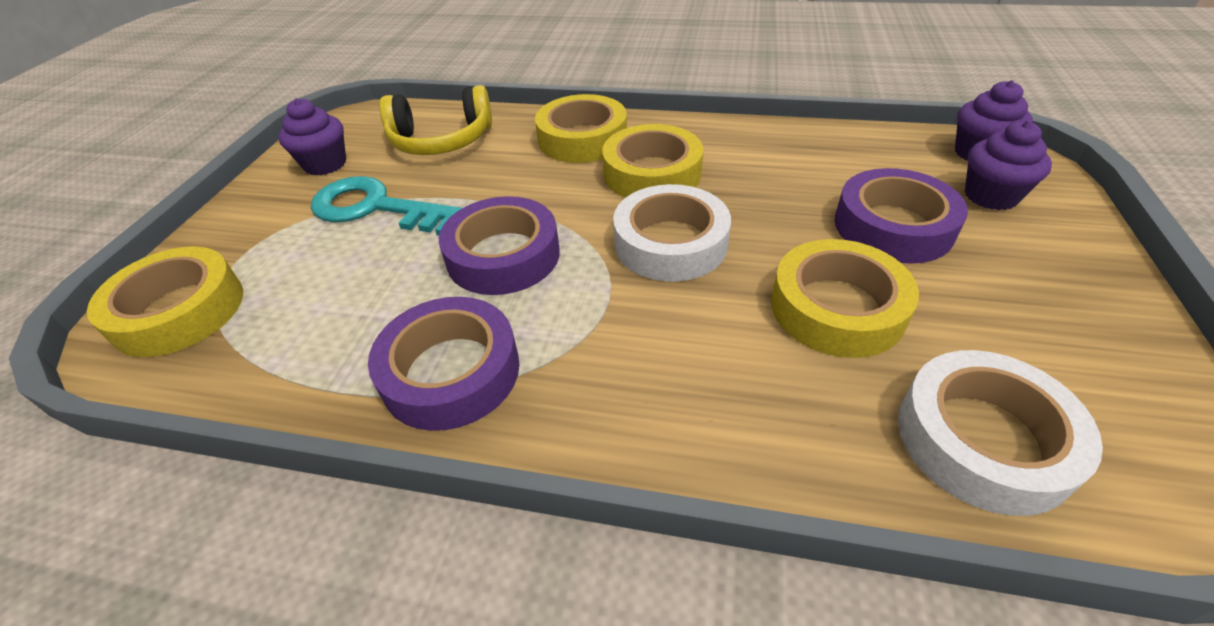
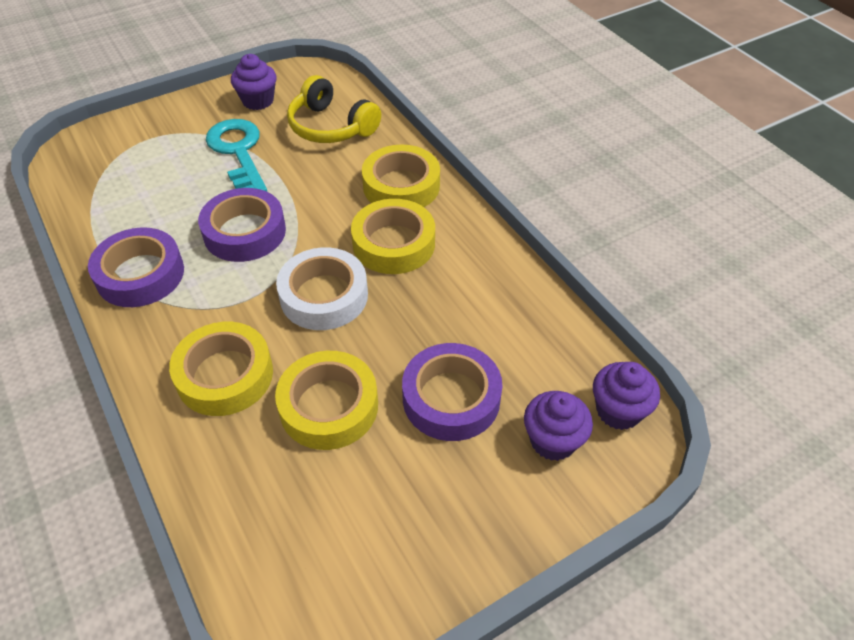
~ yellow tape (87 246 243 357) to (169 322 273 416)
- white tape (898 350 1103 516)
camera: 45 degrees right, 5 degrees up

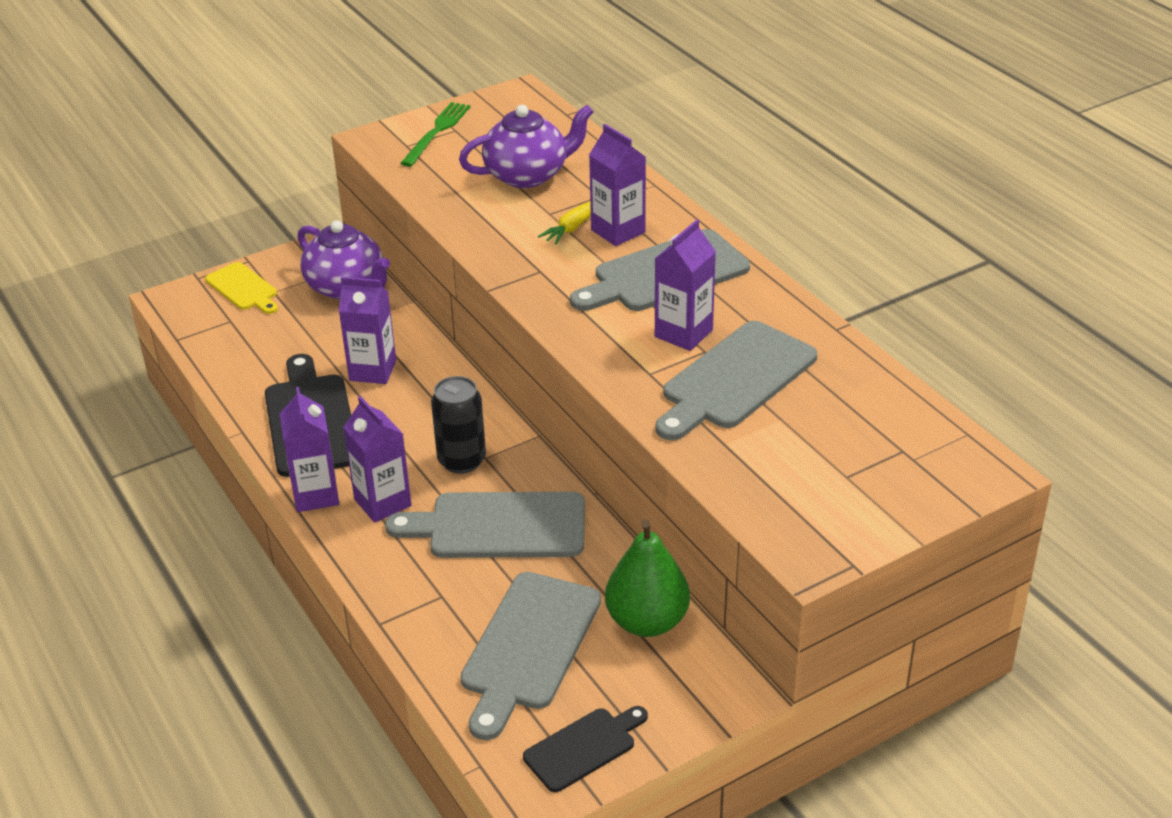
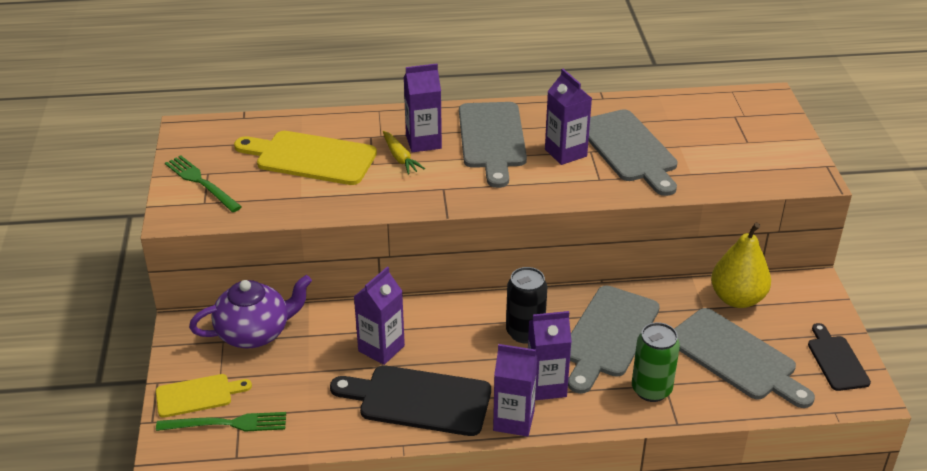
~ purple teapot (459 105 594 188) to yellow cutting board (234 131 377 185)
~ green pear (605 519 690 637) to yellow pear (711 222 771 308)
+ green fork (156 412 286 432)
+ green can (632 322 680 402)
camera: 65 degrees left, 0 degrees up

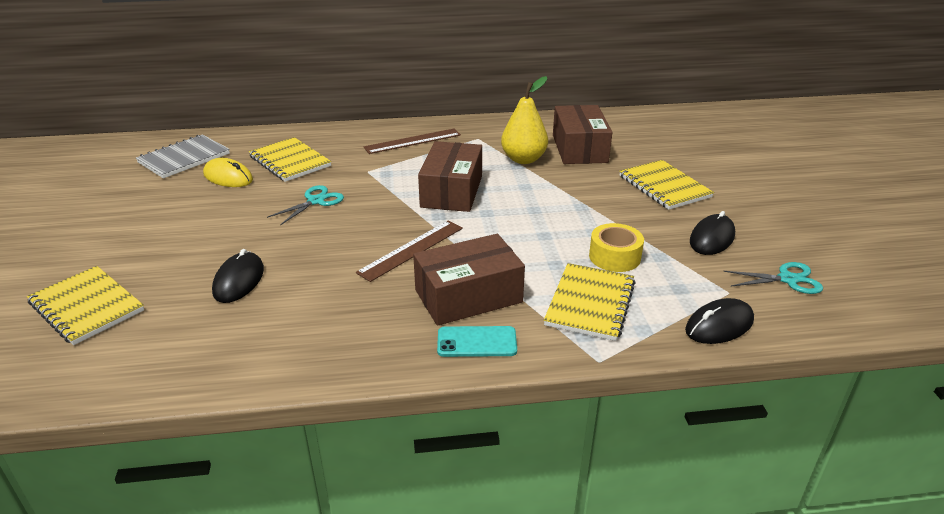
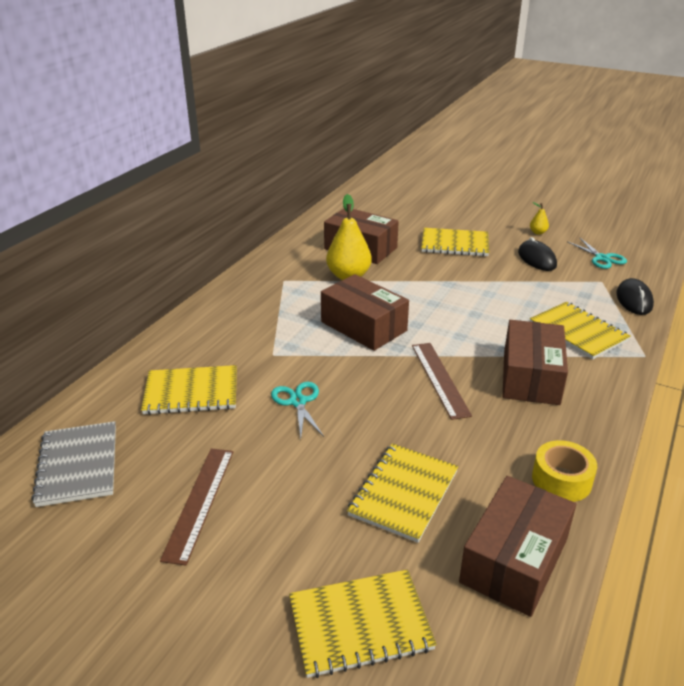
- yellow mouse (203 158 253 187)
~ black mouse (212 249 264 303) to yellow notebook (347 443 458 543)
~ brown ruler (364 129 461 154) to (160 448 233 565)
- turquoise phone (437 326 517 357)
~ yellow tape (589 223 644 272) to (532 440 597 502)
~ turquoise scissors (723 262 823 294) = (567 238 627 269) 120 degrees clockwise
+ brown box (459 476 576 617)
+ yellow pear (530 202 549 235)
camera: 55 degrees left, 0 degrees up

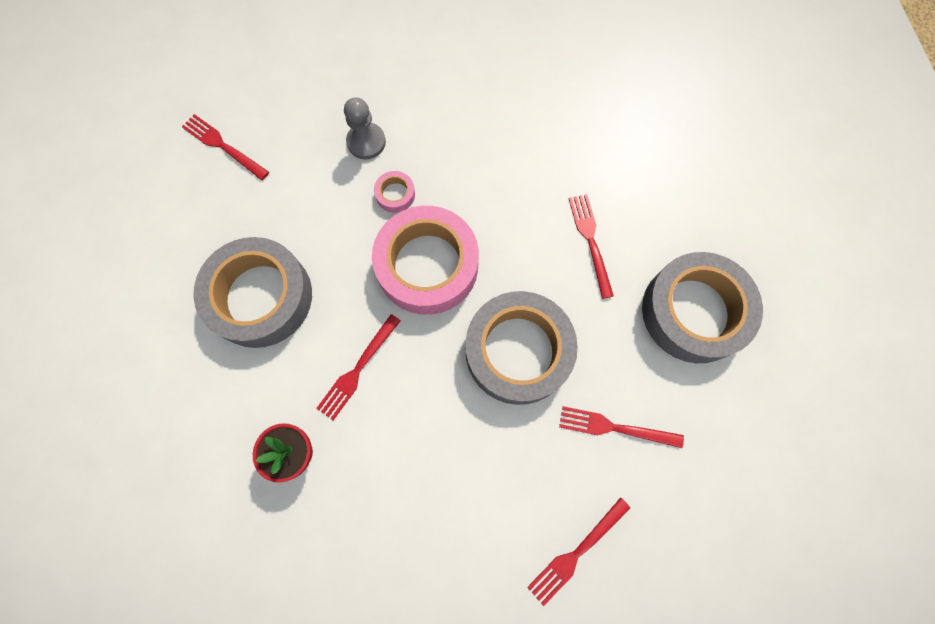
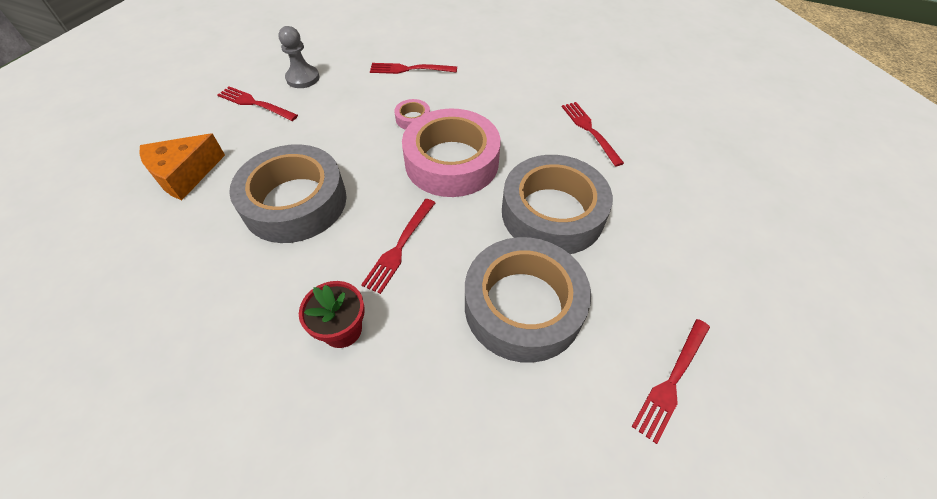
~ grey pawn (344 98 386 160) to (278 26 320 88)
~ red fork (559 406 684 448) to (370 63 457 74)
~ grey tape (642 252 763 363) to (465 237 591 363)
+ orange cheese (139 133 225 200)
camera: 10 degrees left, 20 degrees down

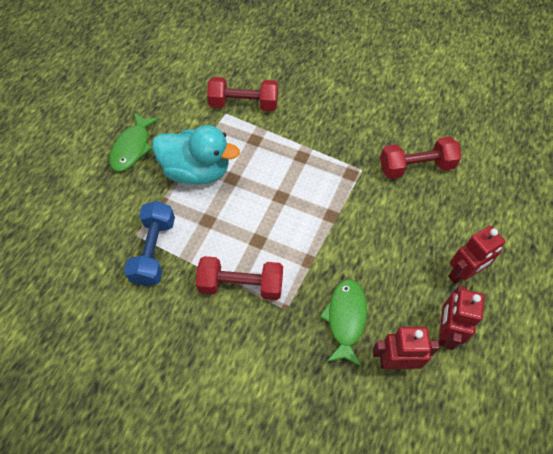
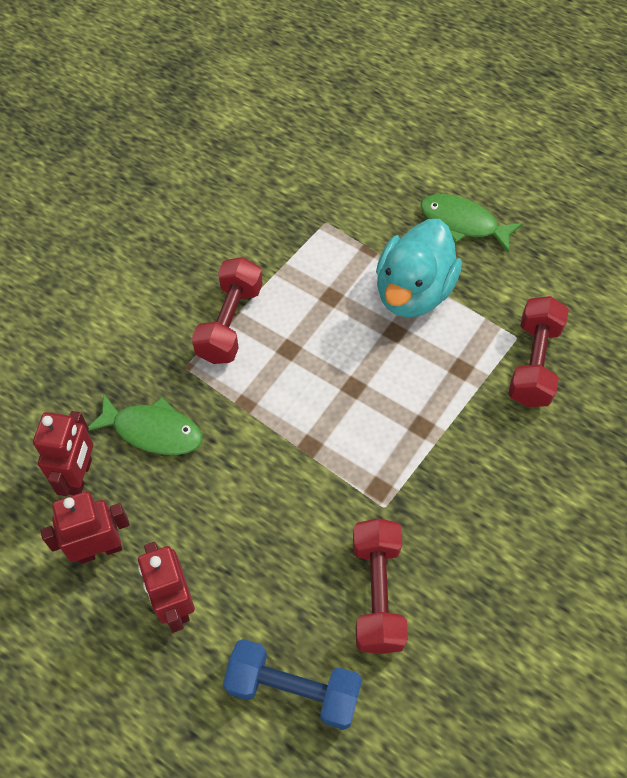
~ blue dumbbell (124 201 175 286) to (223 639 362 730)
~ red robot (439 285 484 350) = (40 491 130 564) 45 degrees counterclockwise
camera: 100 degrees right, 0 degrees up

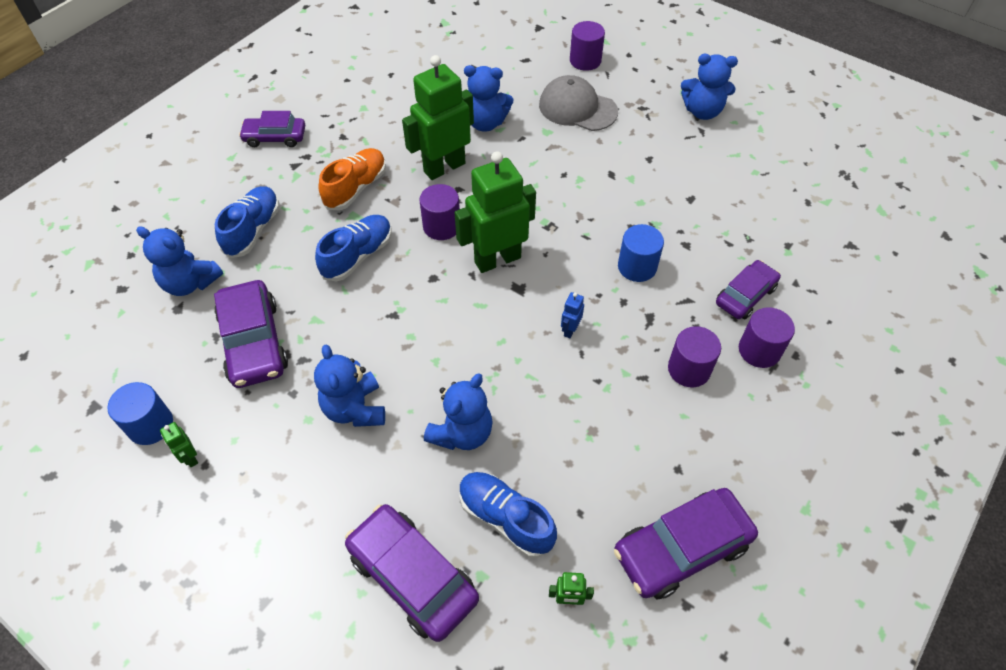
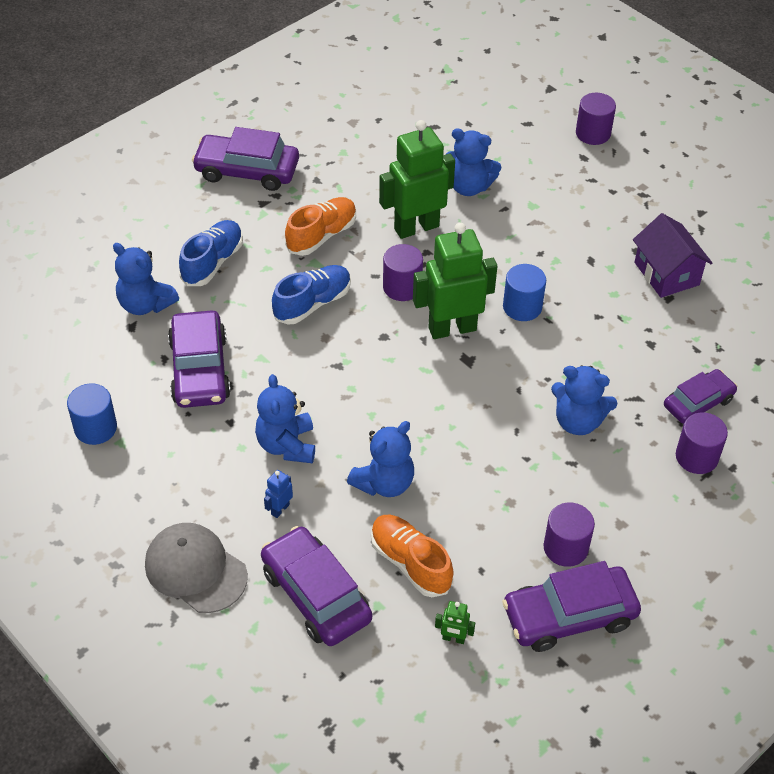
- green robot (160 422 198 467)
~ purple car (239 111 305 147) = (192 127 299 191) x1.56
~ blue shoe (459 472 557 558) to orange shoe (371 515 454 597)
~ grey cap (539 75 618 131) to (145 523 248 613)
~ blue robot (561 292 584 338) to (264 470 293 518)
~ blue cylinder (618 224 664 282) to (503 264 546 321)
~ purple cylinder (668 326 721 387) to (543 502 595 567)
~ blue teddy bear (681 54 738 120) to (551 365 617 435)
+ purple house (633 213 712 298)
camera: 10 degrees right, 5 degrees down

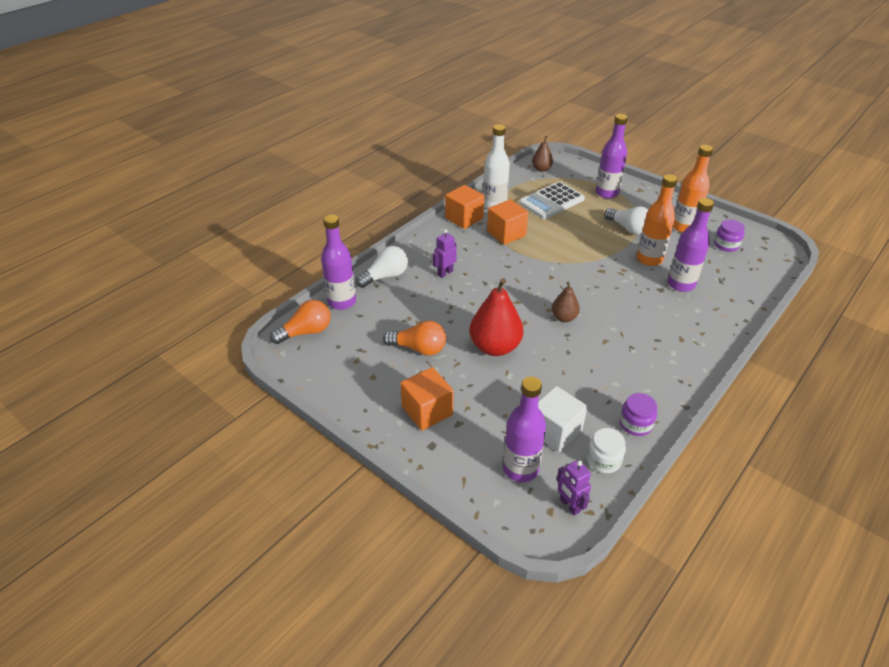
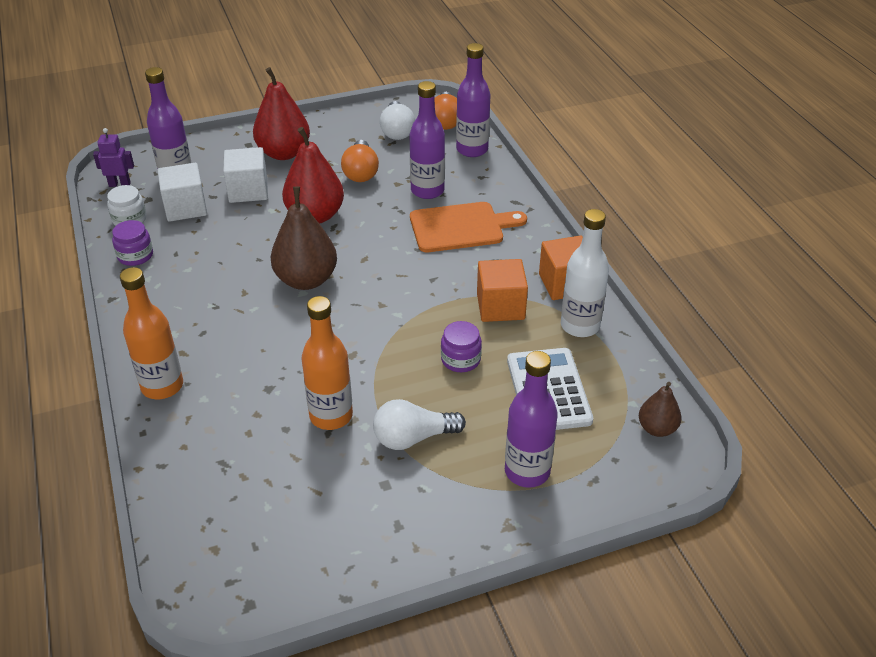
~ white light bulb (356 246 408 288) to (380 101 415 140)
~ orange light bulb (383 321 446 355) = (341 140 379 182) 45 degrees counterclockwise
~ orange cube (400 367 453 431) to red pear (253 67 310 160)
~ purple robot (433 229 457 278) to orange cutting board (410 202 527 252)
~ brown pear (551 282 580 322) = (271 186 337 290) x1.83
~ purple bottle (667 198 714 292) to (410 81 445 199)
~ orange bottle (673 145 713 233) to (120 267 183 399)
~ purple jar (714 220 745 252) to (441 321 482 372)
+ white cube (223 147 268 203)
camera: 120 degrees right, 0 degrees up

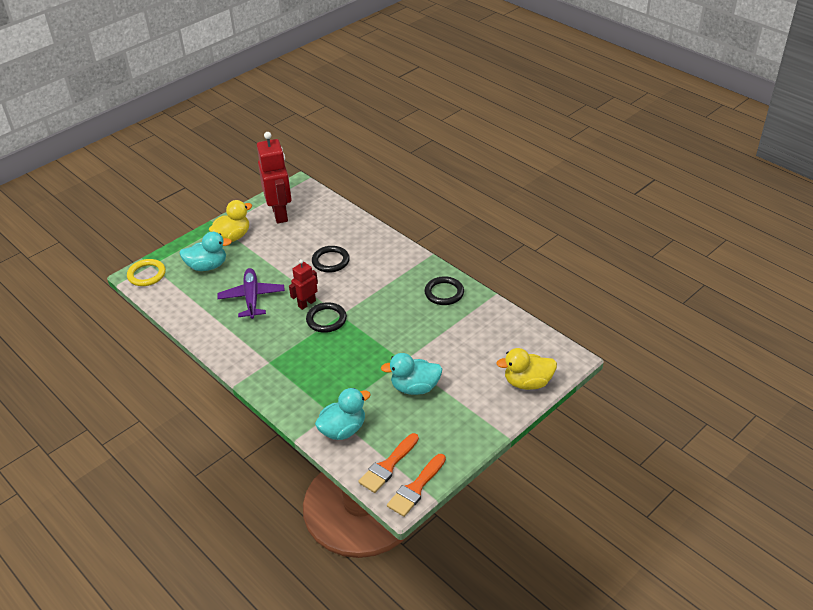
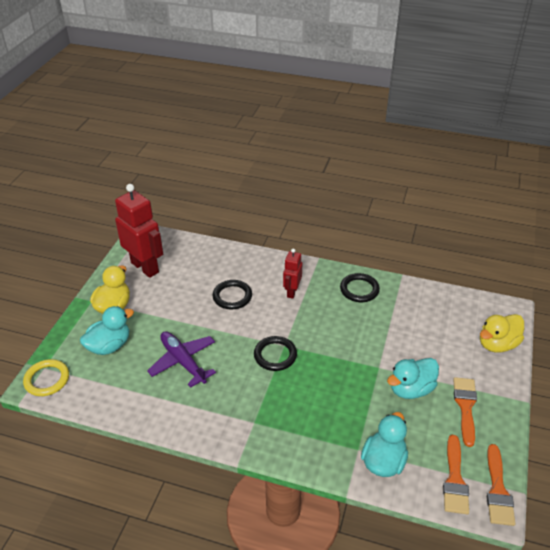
~ red robot (289 259 318 310) to (283 248 302 299)
+ orange brush (453 377 477 447)
camera: 30 degrees left, 0 degrees up

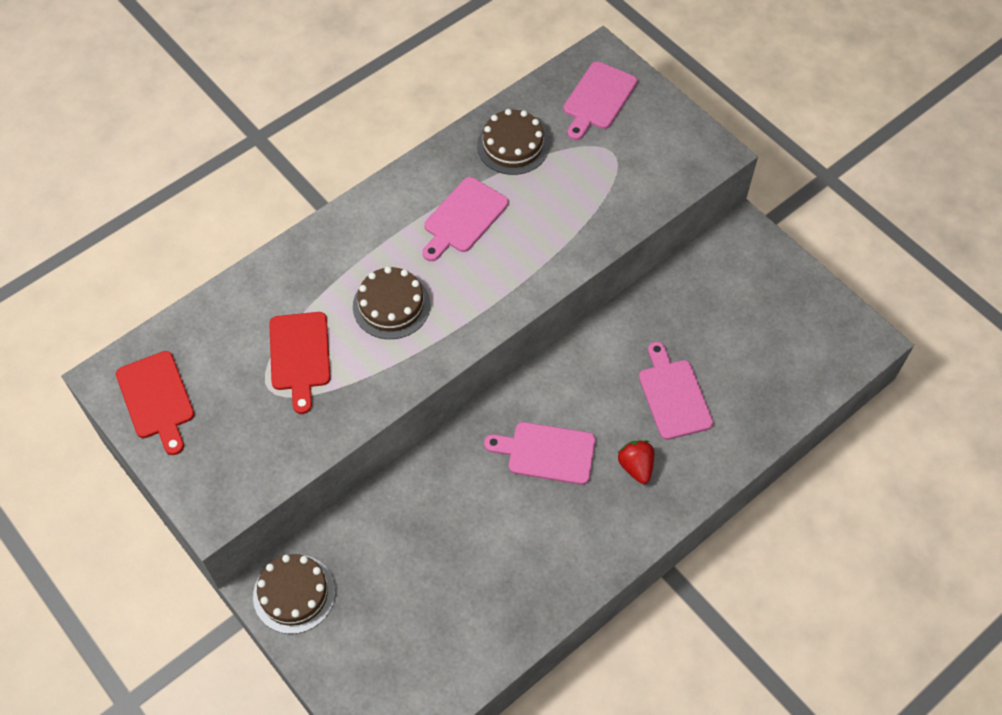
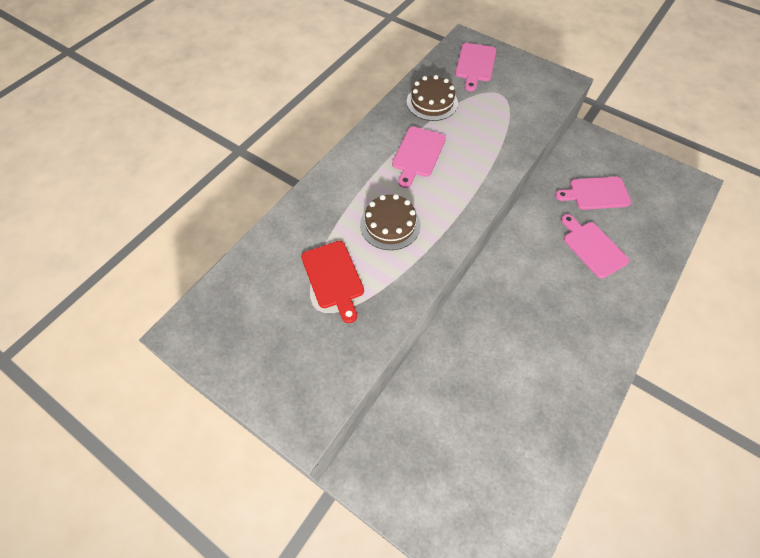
- red cutting board (116 351 195 455)
- brown cake (253 554 335 634)
~ pink cutting board (484 422 596 485) to (555 177 631 210)
- red strawberry (618 440 654 484)
camera: 15 degrees left, 0 degrees up

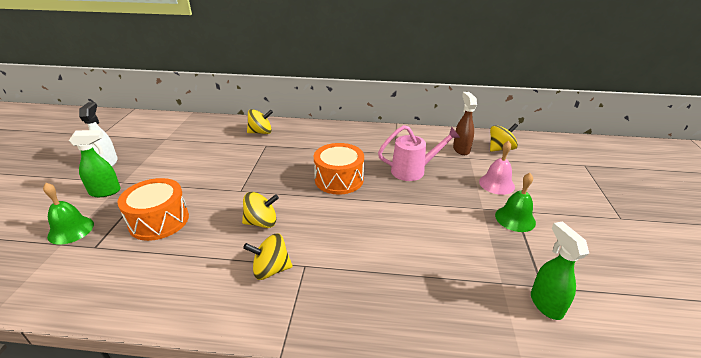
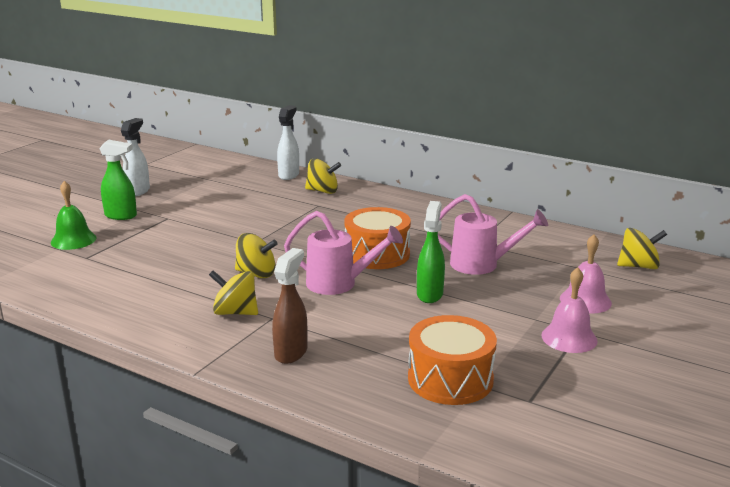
~ orange drum (118 178 189 241) to (408 315 497 405)
~ brown spray bottle (453 92 477 155) to (272 248 307 364)
~ green bell (495 173 536 232) to pink bell (541 267 598 353)
~ green spray bottle (531 221 589 320) to (417 201 445 303)
+ white spray bottle (277 105 299 180)
+ pink watering can (284 211 403 295)
camera: 25 degrees right, 10 degrees down

